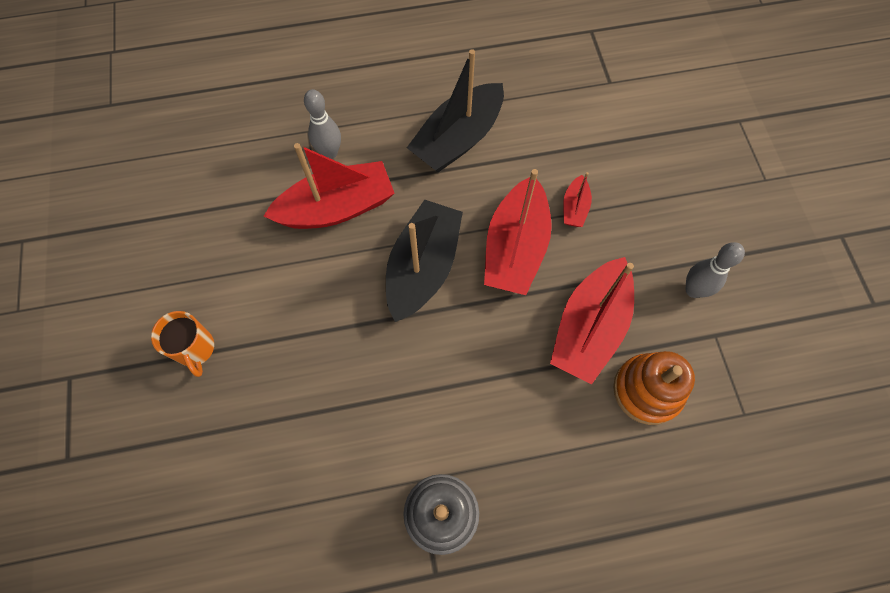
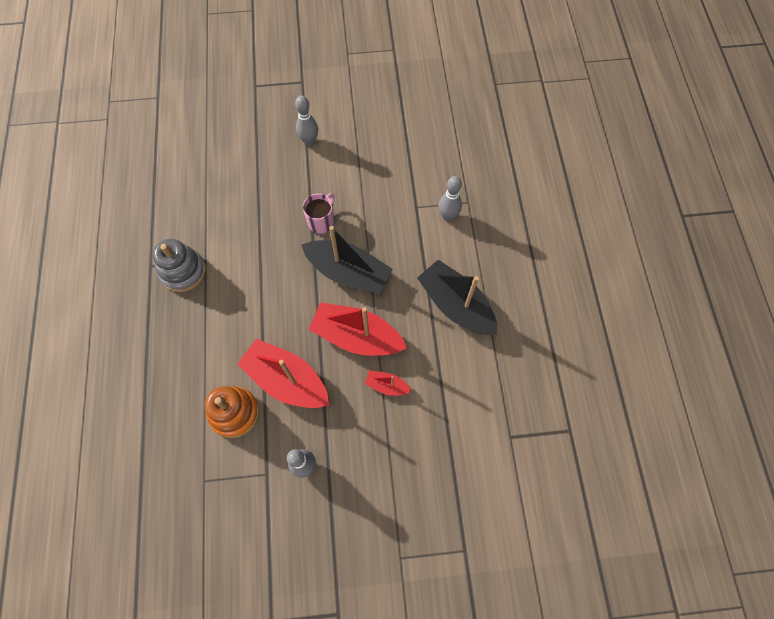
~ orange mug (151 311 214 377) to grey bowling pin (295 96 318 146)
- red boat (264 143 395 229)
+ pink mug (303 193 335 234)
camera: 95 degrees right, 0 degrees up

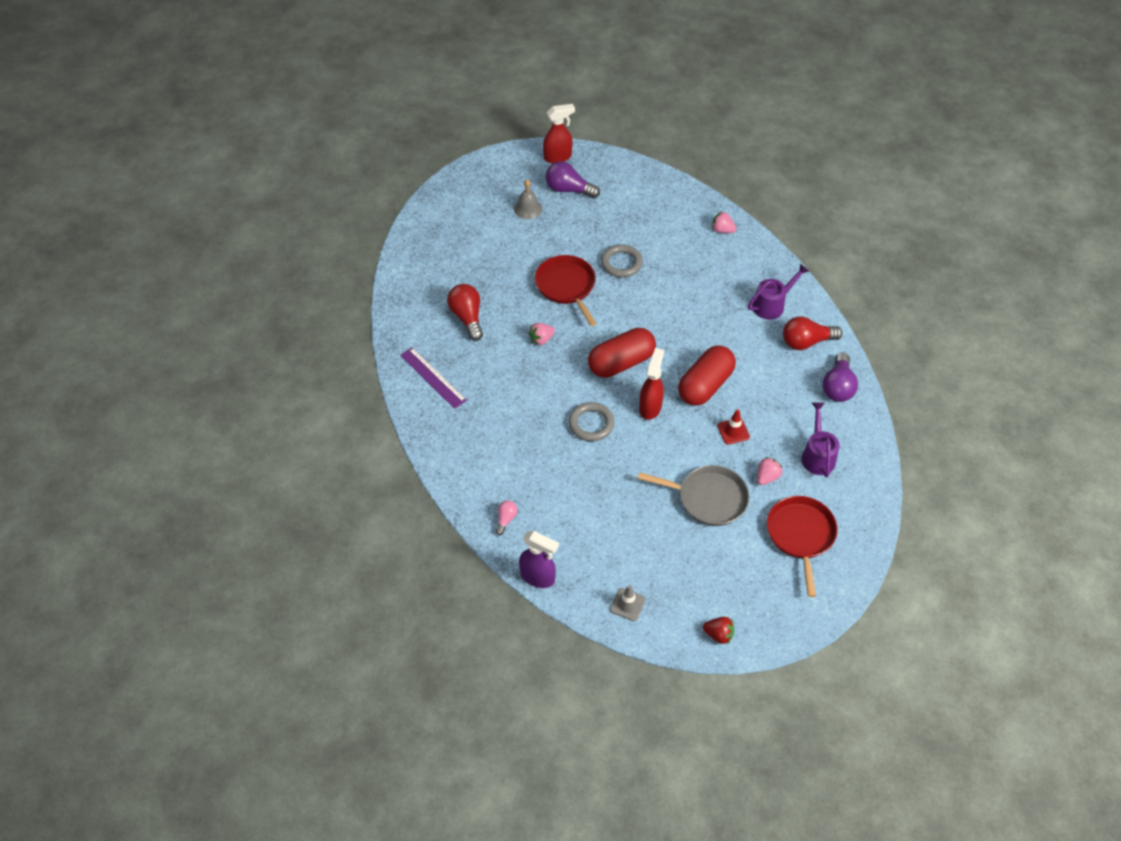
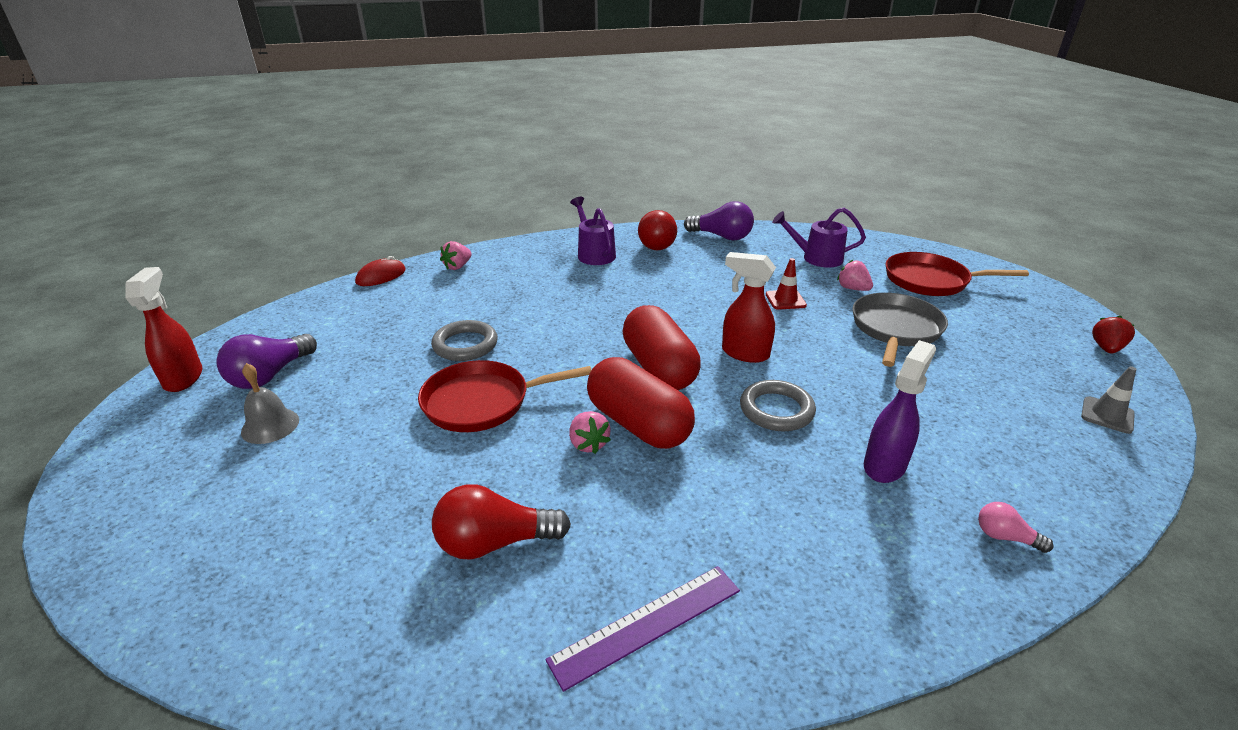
~ purple spray bottle (519 531 559 588) to (864 340 936 483)
~ red capsule (678 345 736 406) to (587 357 695 449)
+ red mouse (355 256 406 286)
camera: 80 degrees left, 20 degrees down

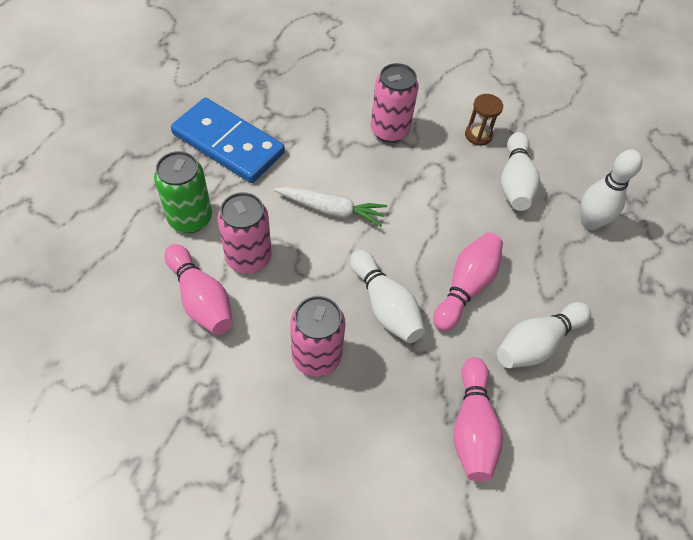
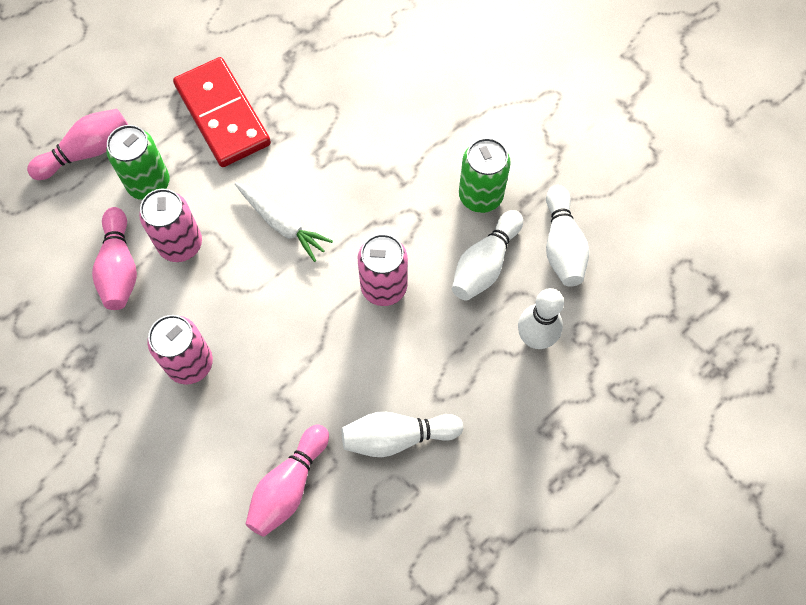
~ blue domino (171 98 285 183) to red domino (173 57 271 167)
~ white bowling pin (350 250 425 343) to (546 185 589 287)
~ pink can (371 63 419 143) to (358 234 408 306)
~ pink bowling pin (433 233 503 331) to (27 109 128 180)
~ brown hourglass (465 94 503 146) to green can (459 138 511 213)
camera: 30 degrees right, 10 degrees up

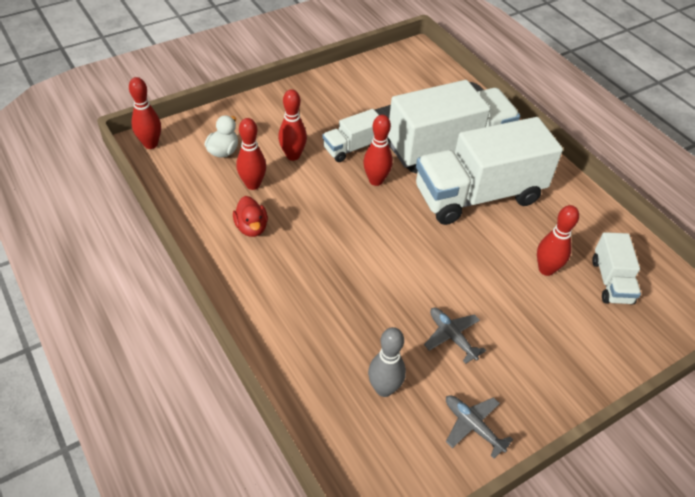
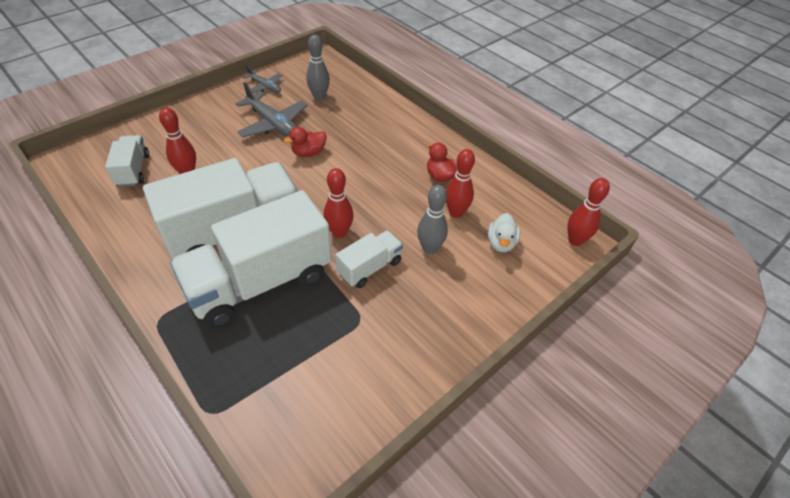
~ red bowling pin (278 89 307 161) to grey bowling pin (417 185 448 254)
~ grey plane (424 308 486 364) = (236 82 308 137) x1.69
+ red duck (284 127 327 157)
camera: 170 degrees right, 0 degrees up

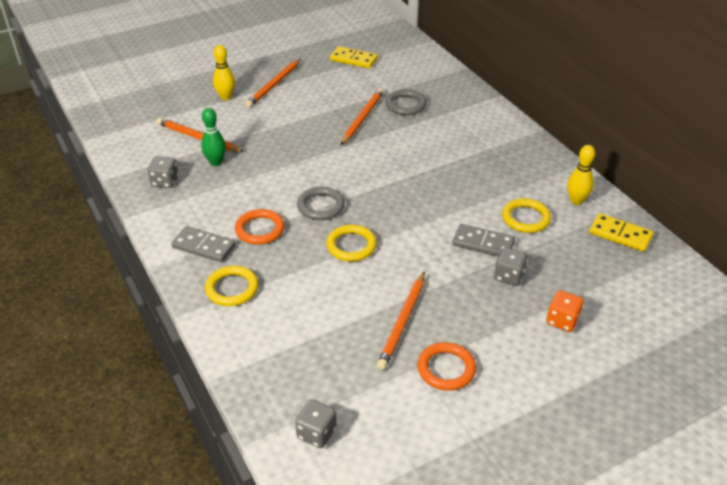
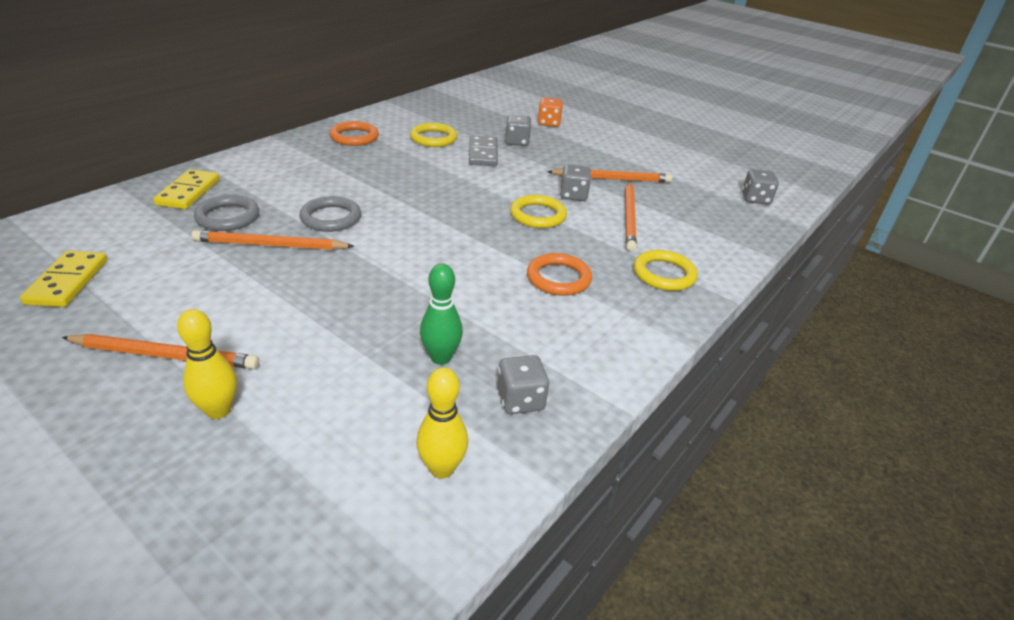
~ orange pencil (157 118 244 152) to (625 181 637 251)
- grey domino (171 226 236 262)
~ grey ring (297 187 345 220) to (299 196 361 232)
~ orange ring (417 342 476 391) to (330 121 379 146)
~ yellow bowling pin (567 145 595 205) to (416 367 468 479)
~ yellow domino (589 213 653 252) to (153 169 220 209)
+ grey dice (560 164 591 201)
camera: 115 degrees left, 5 degrees down

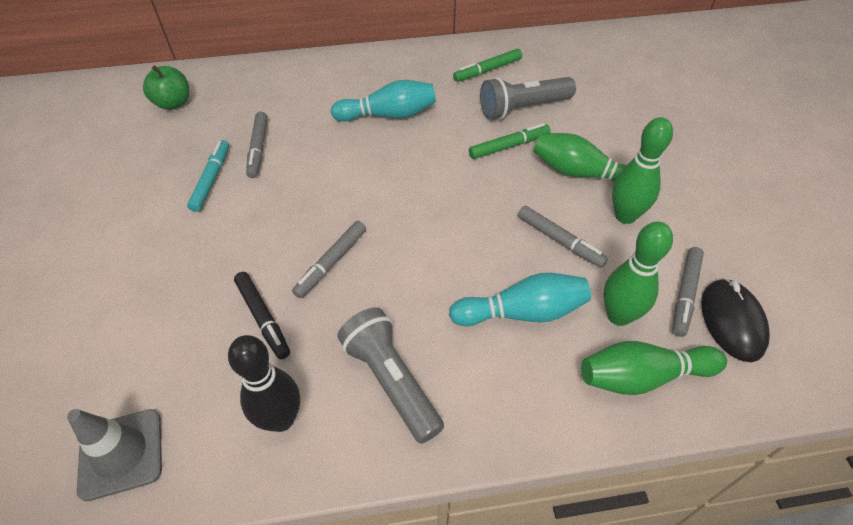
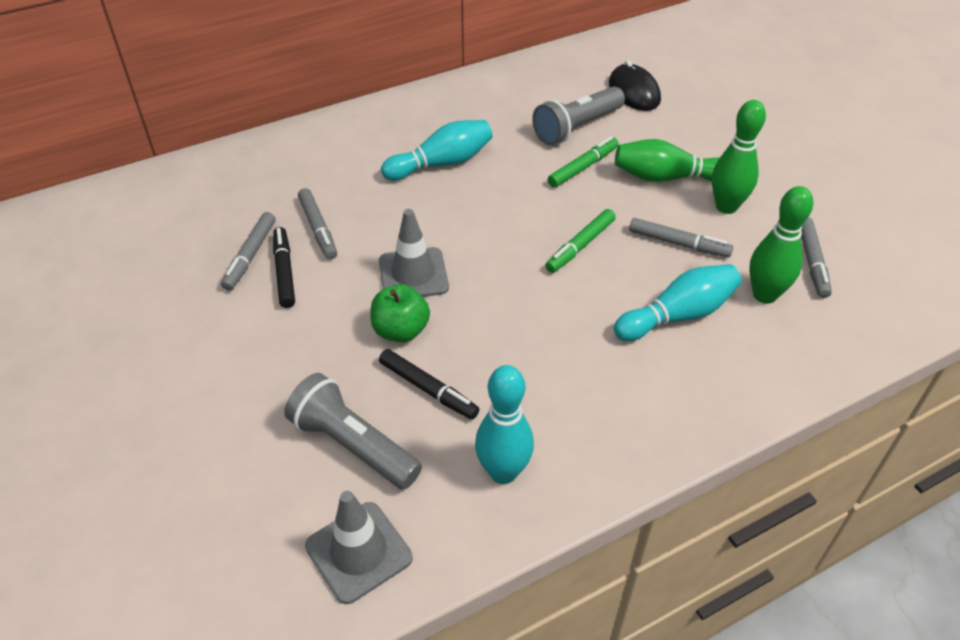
~ green apple (143 66 189 110) to (370 284 430 342)
~ turquoise marker (187 140 229 212) to black marker (273 227 295 308)
~ black bowling pin (228 335 300 432) to turquoise bowling pin (475 365 534 484)
~ grey marker (292 221 366 298) to (221 212 275 291)
~ grey flashlight (337 307 444 444) to (284 373 422 490)
~ green marker (453 49 522 82) to (545 209 616 273)
- green bowling pin (581 341 727 395)
~ black mouse (701 278 770 362) to (609 60 661 111)
+ grey traffic cone (379 209 449 297)
camera: 20 degrees left, 5 degrees down

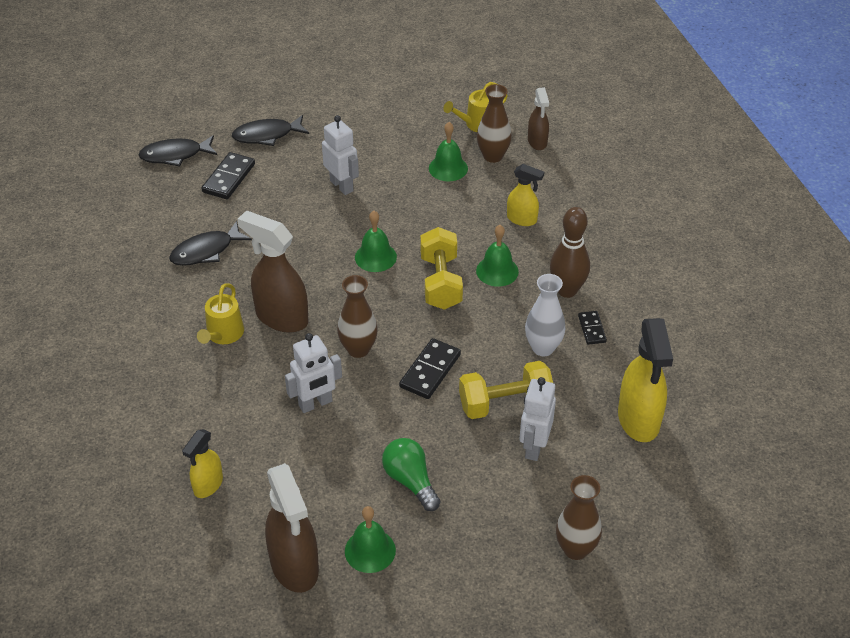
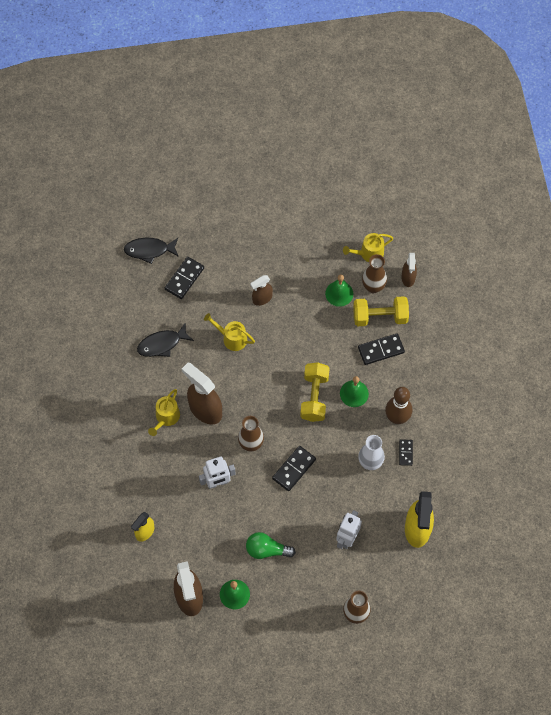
- black fish (232 115 309 146)
~ white robot (322 115 359 195) to brown spray bottle (250 275 273 306)
- green bell (355 211 397 272)
~ green light bulb (382 438 440 511) = (246 532 296 559) 60 degrees counterclockwise
~ yellow dumbbell (459 361 553 419) to (353 296 409 326)
~ yellow spray bottle (507 164 544 226) to black domino (358 333 405 365)
+ yellow watering can (204 313 255 351)
camera: 10 degrees right, 20 degrees up

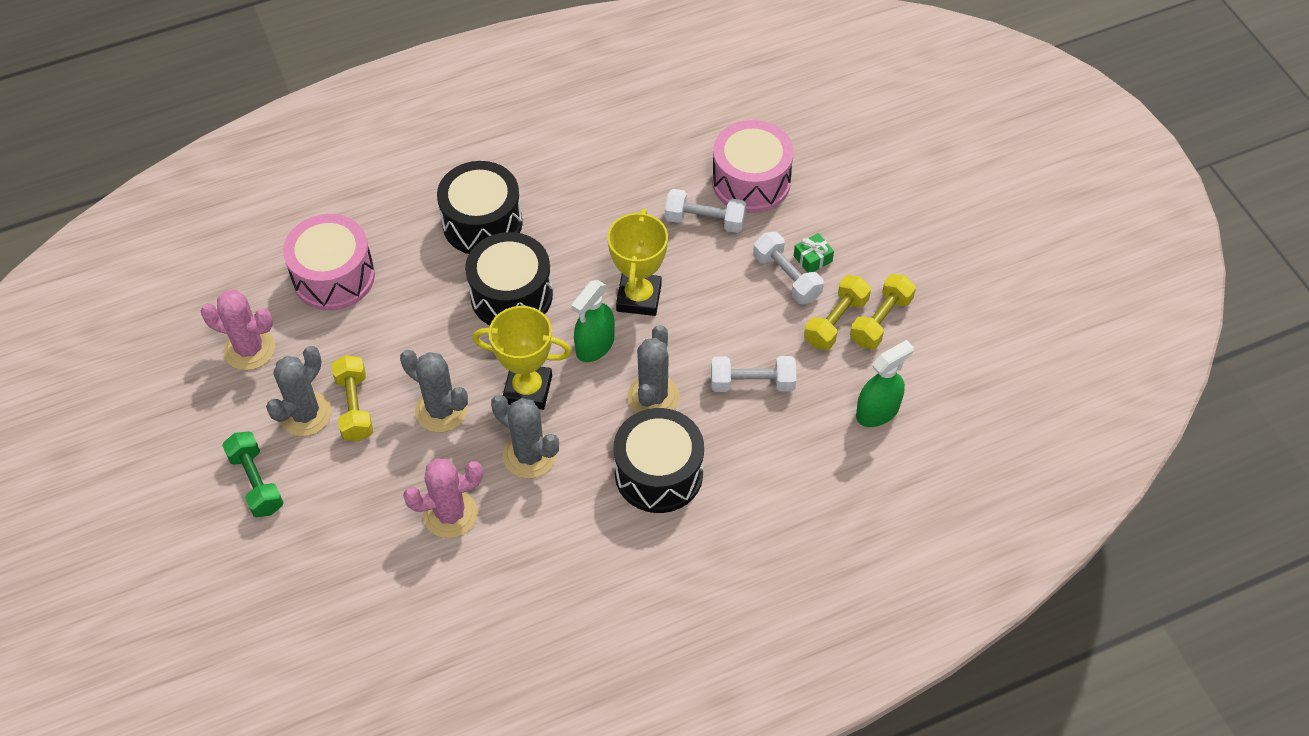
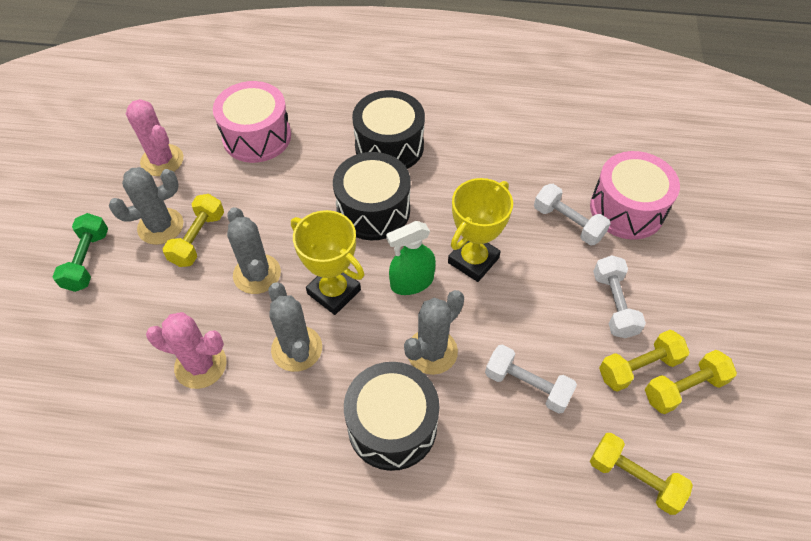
- green gift (794 233 834 273)
~ green spray bottle (856 340 914 427) to yellow dumbbell (590 433 693 515)
camera: 30 degrees right, 0 degrees up

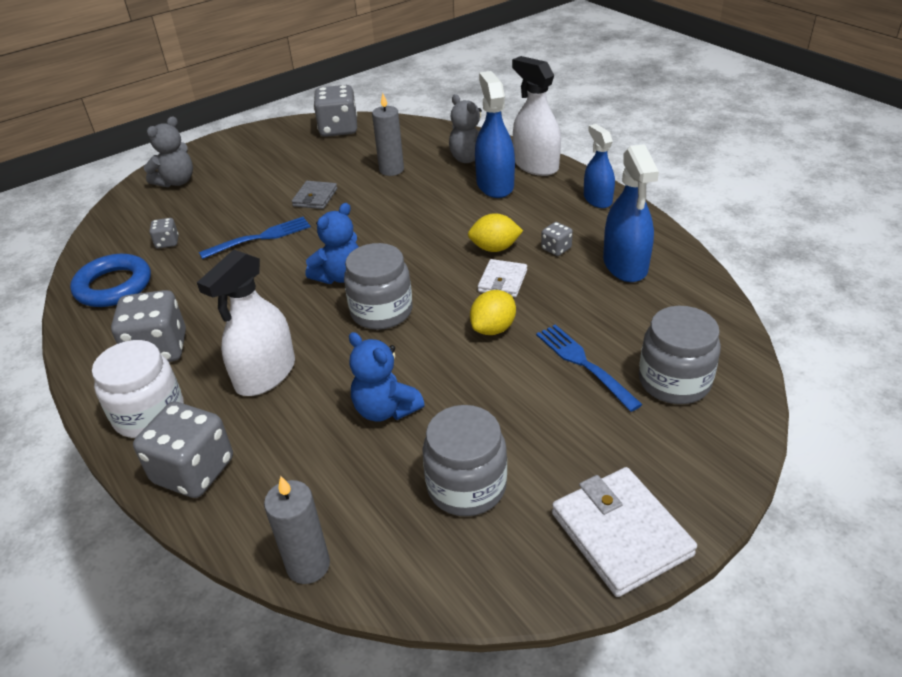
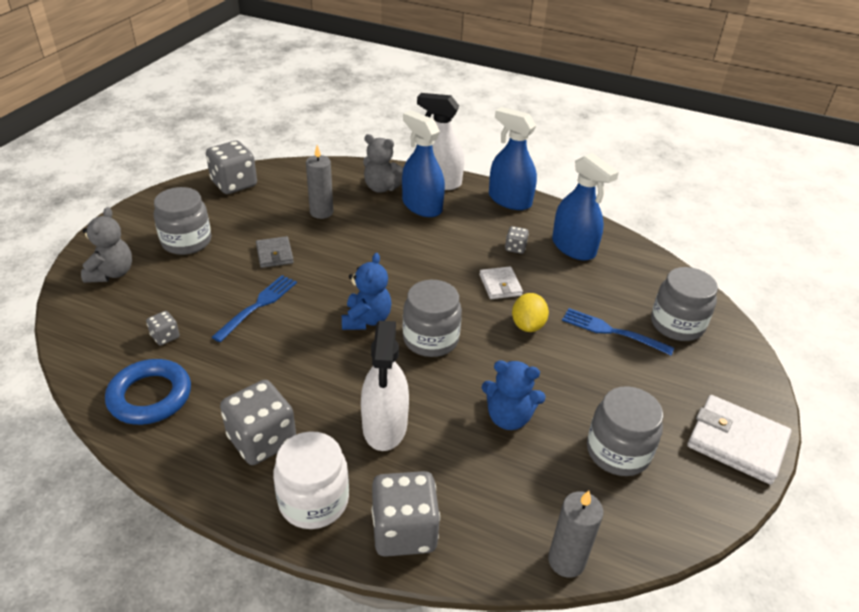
- yellow lemon (468 213 523 252)
~ blue spray bottle (584 124 615 208) = (489 107 537 210) x1.52
+ grey jar (154 187 211 255)
camera: 35 degrees left, 0 degrees up

